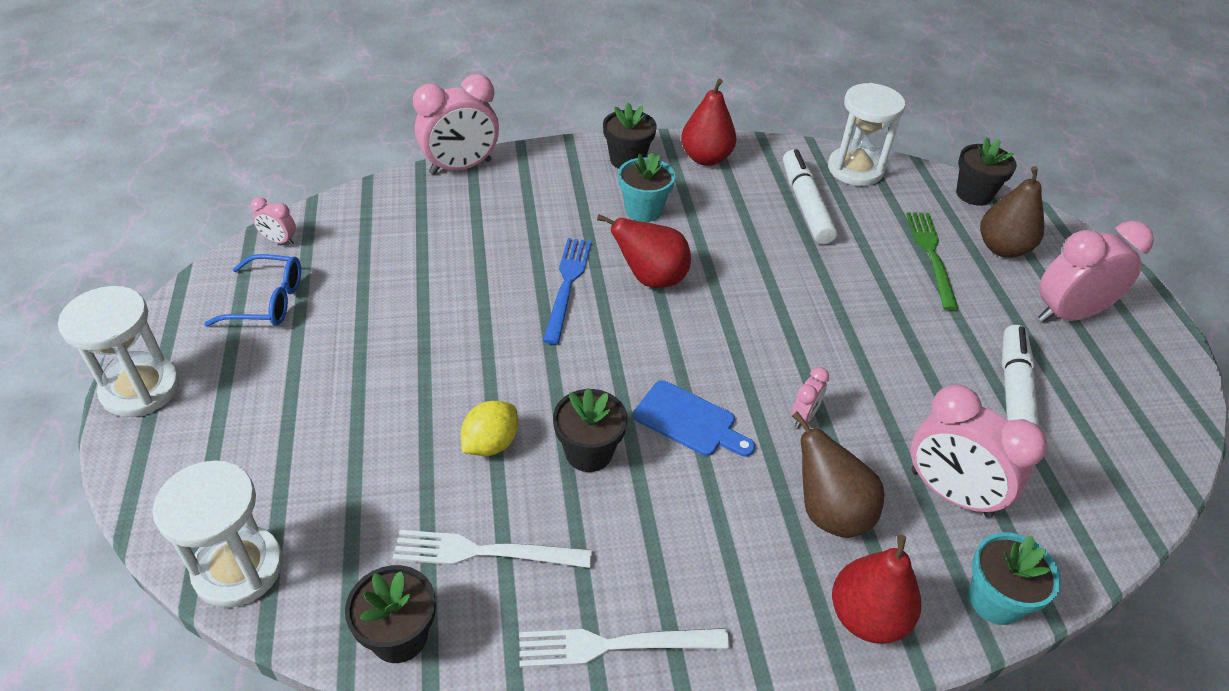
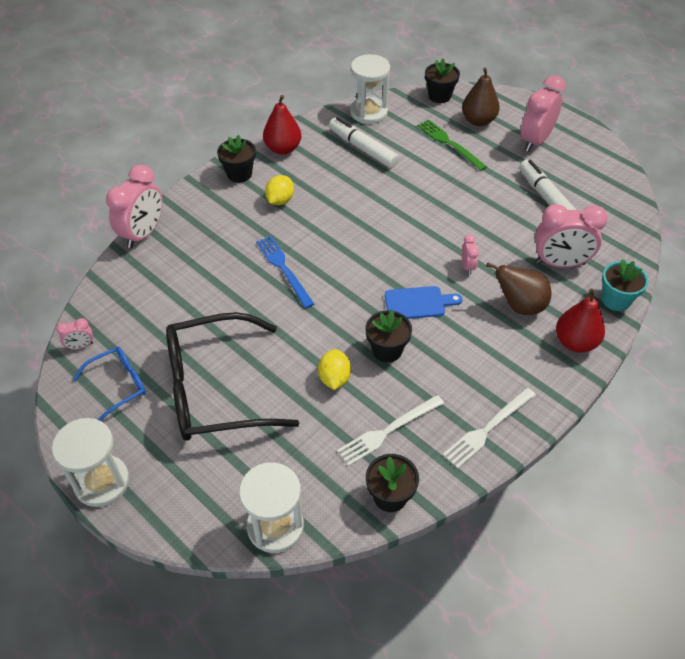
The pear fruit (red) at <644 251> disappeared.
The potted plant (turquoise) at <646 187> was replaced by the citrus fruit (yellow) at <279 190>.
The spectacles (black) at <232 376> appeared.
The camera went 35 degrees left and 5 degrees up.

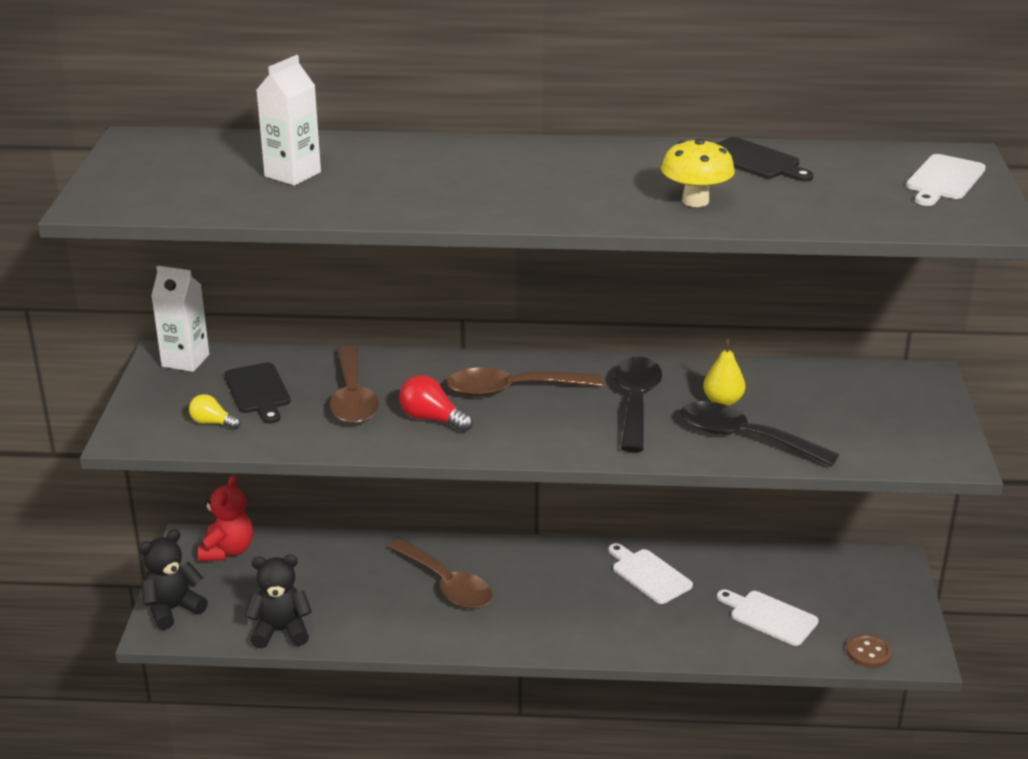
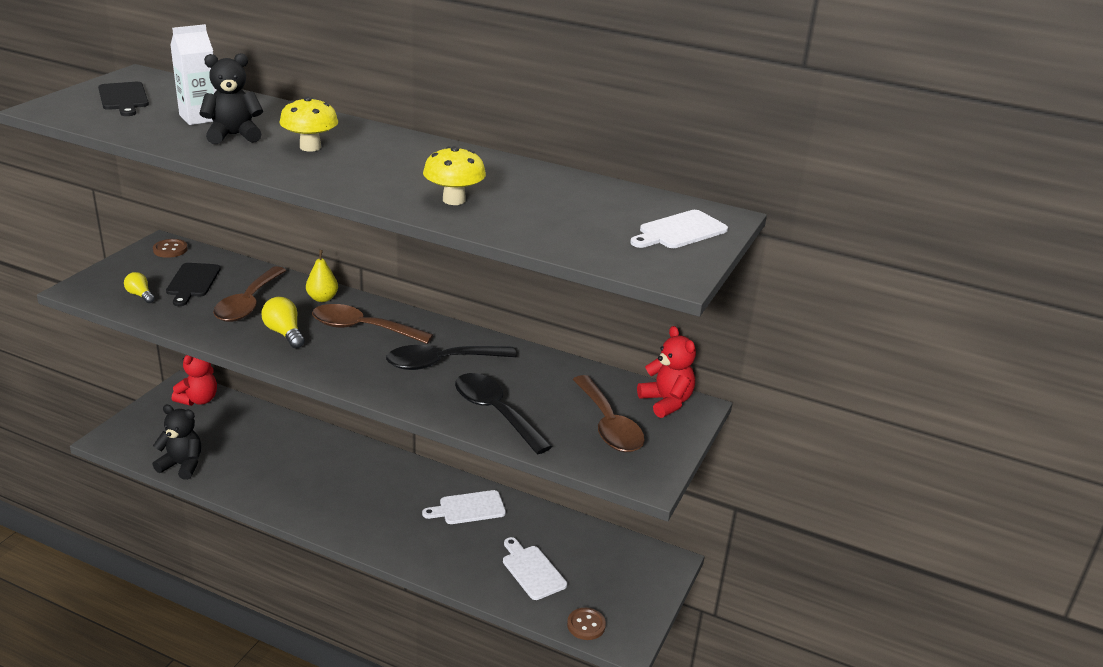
The stuffed bear (black) moved from <173 580> to <231 98>.
The juice carton (pure white) at <180 318> was replaced by the shirt button (russet) at <170 248>.
The spoon (russet) moved from <441 573> to <609 413>.
The bulb (red) at <436 403> became the bulb (yellow) at <283 323>.
The cutting board (pure white) at <650 573> turned 90 degrees counterclockwise.
The spoon (black) at <638 404> turned 135 degrees counterclockwise.
The pear fruit (yellow) moved from <724 372> to <322 276>.
The cutting board (black) moved from <764 159> to <123 99>.
The fungus (yellow) at <308 124> appeared.
The stuffed bear (red) at <666 372> appeared.
The camera went 20 degrees right and 0 degrees up.

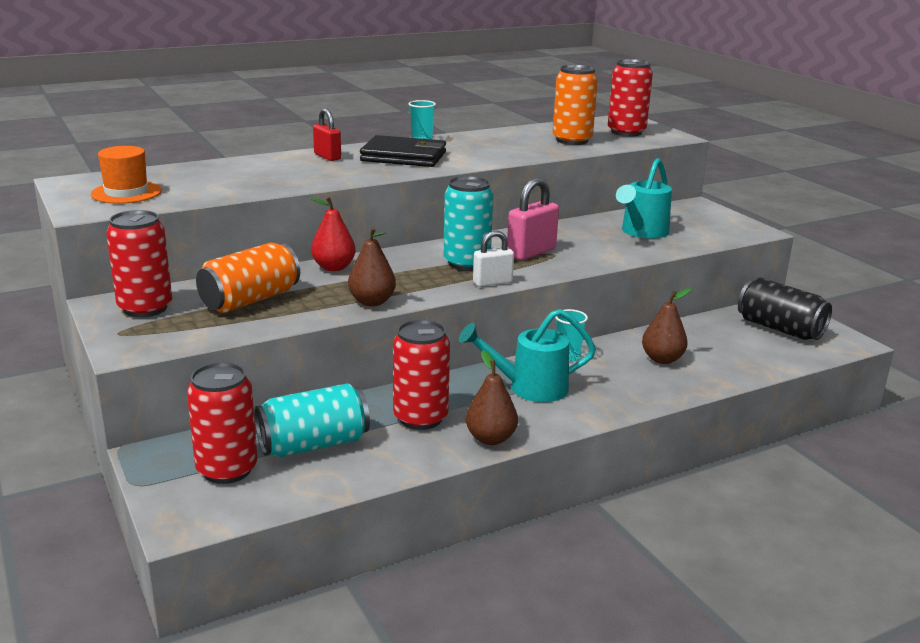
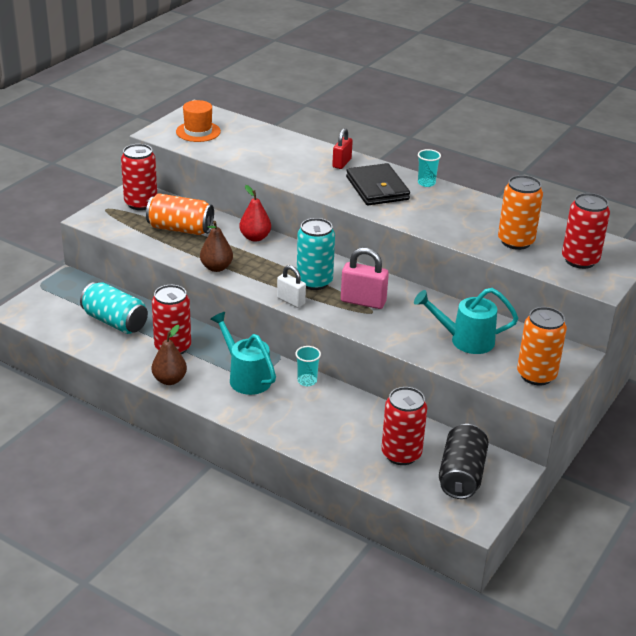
The can (red) moved from <222 423> to <404 426>.
The pear fruit (russet) at <666 326> disappeared.
The can (orange) at <542 346> appeared.
The camera went 60 degrees right and 10 degrees up.

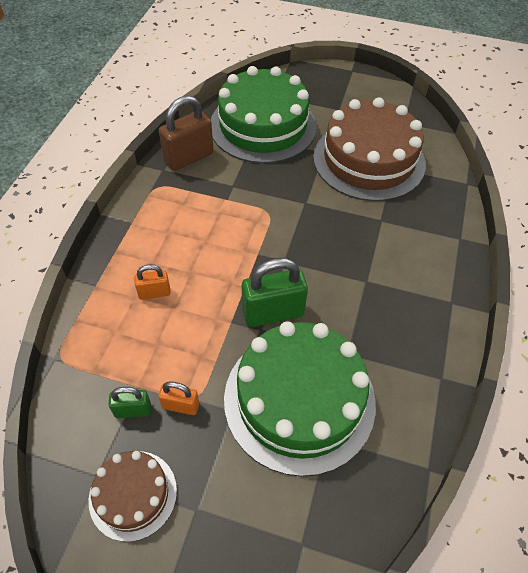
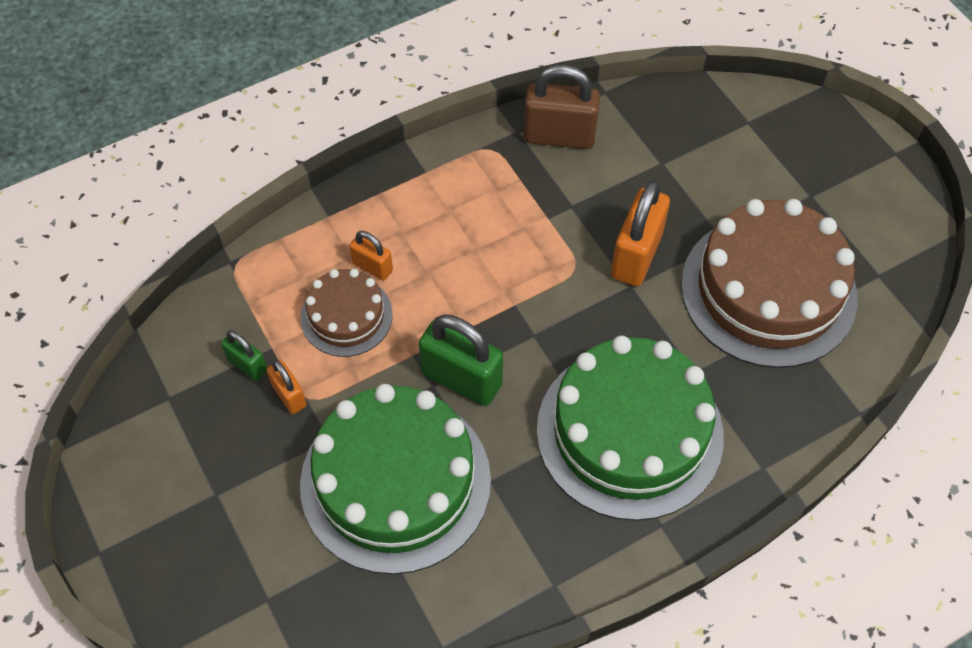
The gateau (russet) moved from <133 496> to <346 313>.
The gateau (leaf-green) moved from <264 115> to <630 428>.
The small lock (orange) at <640 233> appeared.
The camera went 45 degrees right and 5 degrees up.

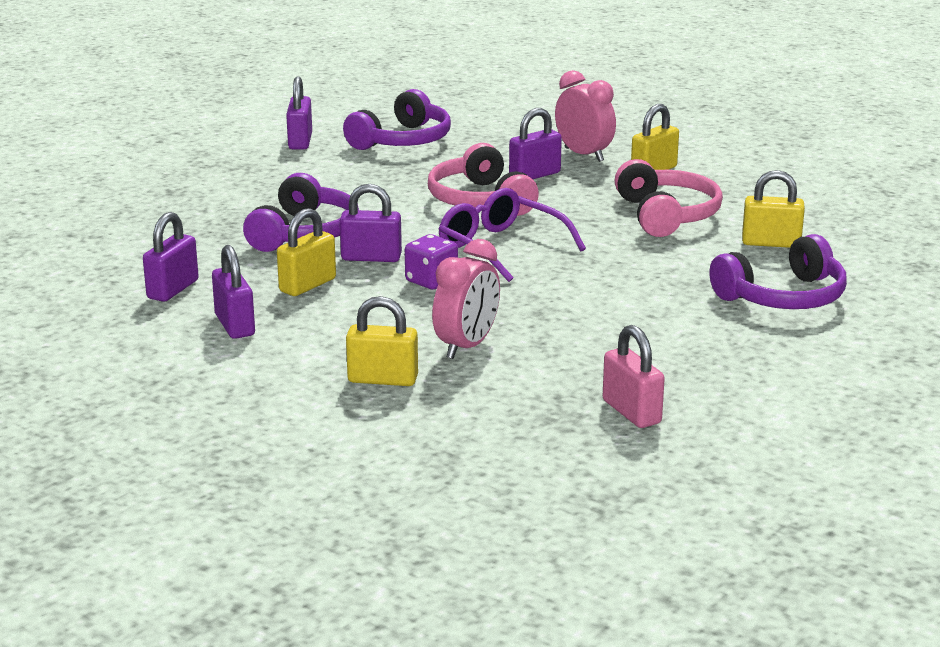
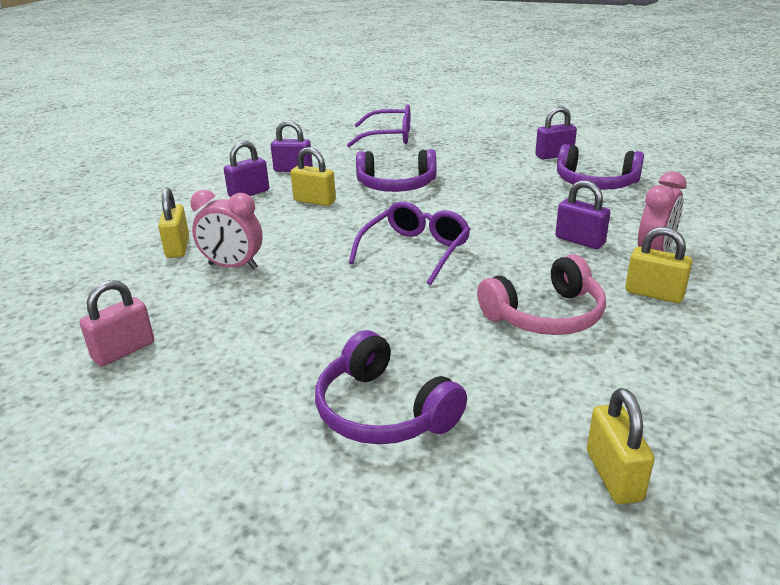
The small lock (violet) at <371 223> disappeared.
The game die (violet) at <431 261> disappeared.
The over-ear headphones (pink) at <483 179> disappeared.
The small lock (yellow) moved from <773 209> to <621 446>.
The spectacles (violet) at <378 125> appeared.
The camera went 75 degrees right and 5 degrees up.

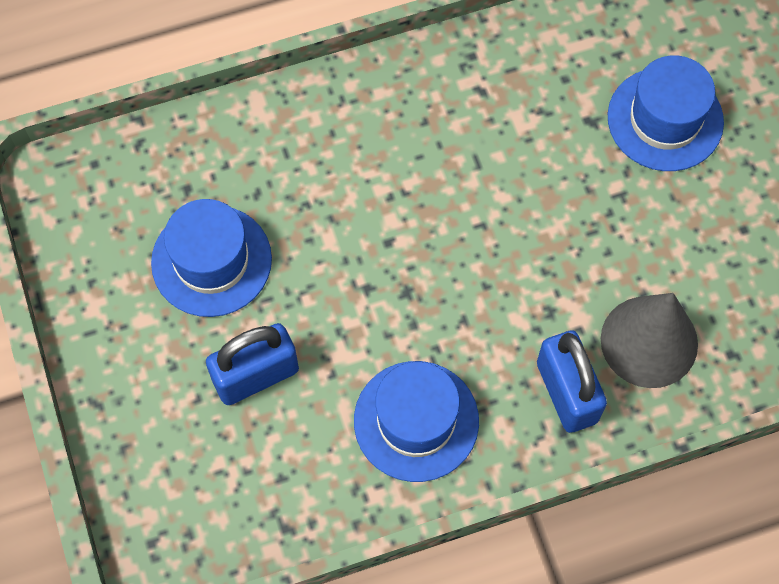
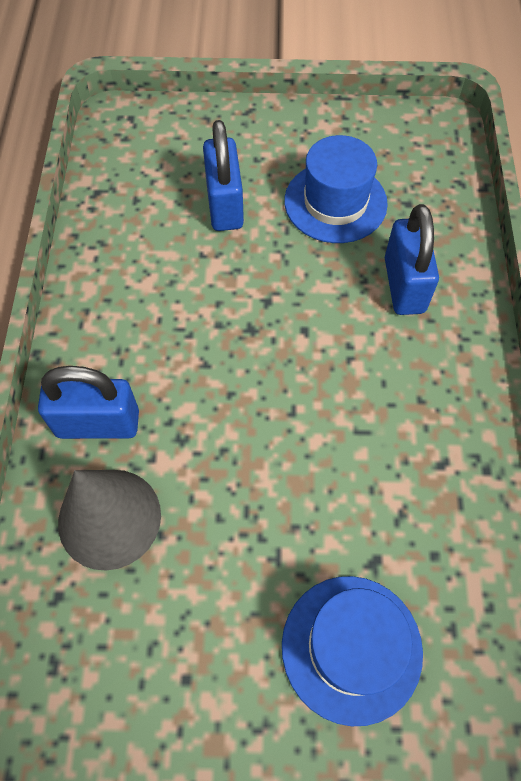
The hat (royal blue) at <416 421> disappeared.
The small lock (royal blue) at <412 259> appeared.
The camera went 110 degrees right and 5 degrees down.

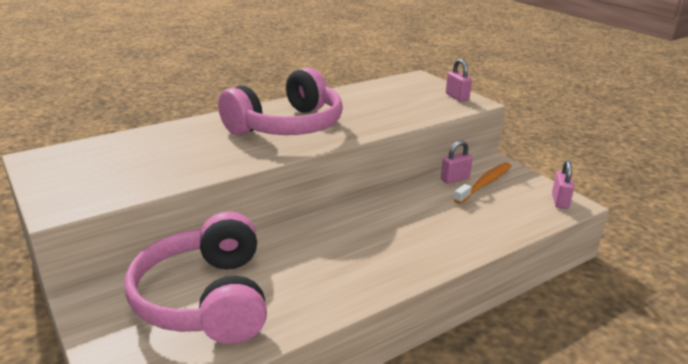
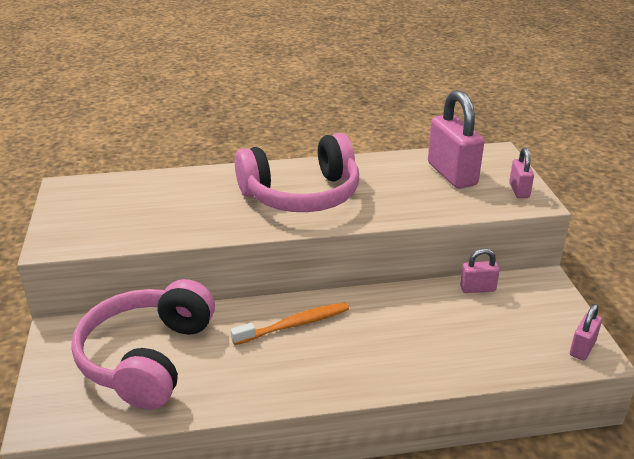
The tooth brush (orange) moved from <482 183> to <290 323>.
The small lock (pink) at <456 139> appeared.
The camera went 25 degrees right and 5 degrees up.

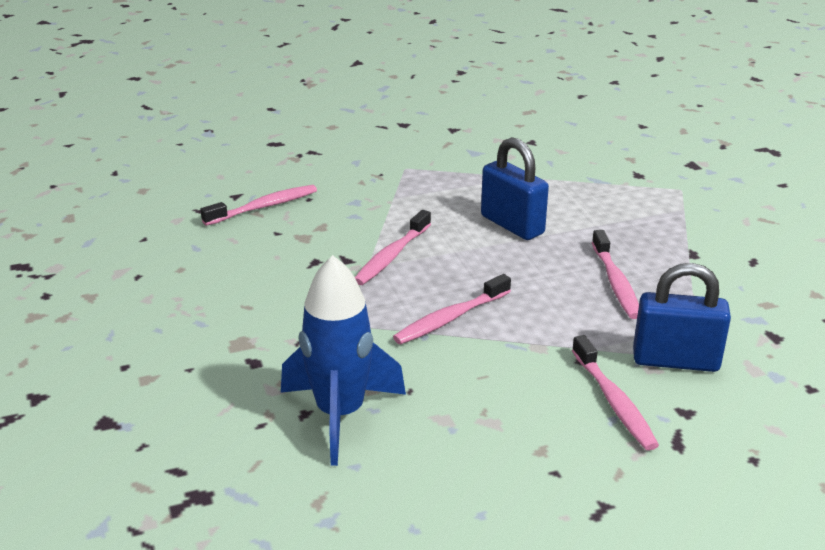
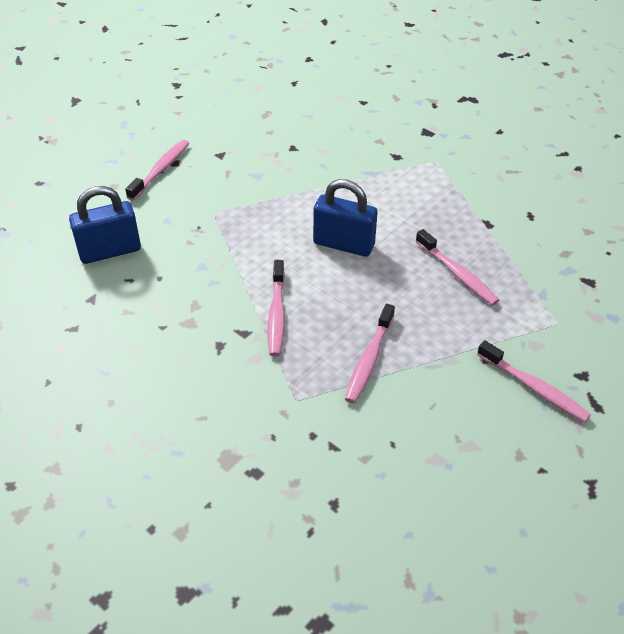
The tooth brush (pink) moved from <258 205> to <157 170>.
The rocket (royal blue) at <343 360> disappeared.
The small lock (royal blue) moved from <682 317> to <105 225>.
The camera went 30 degrees left and 15 degrees up.

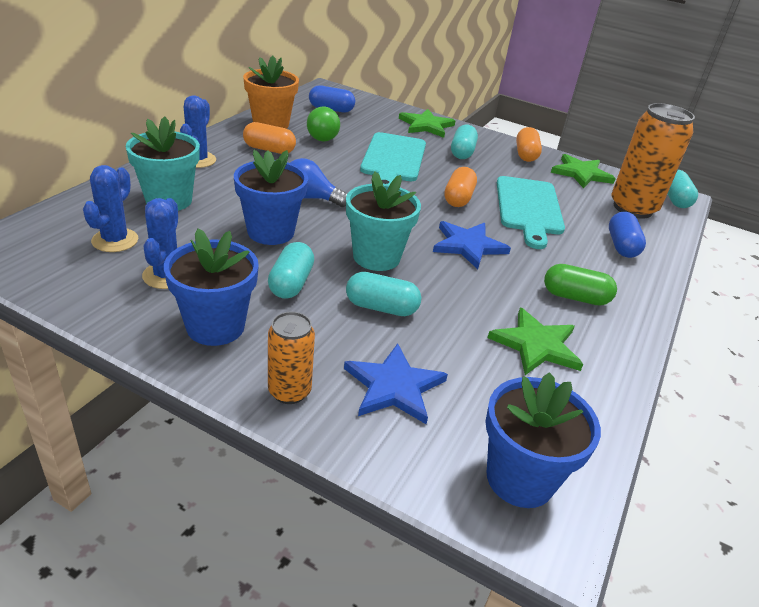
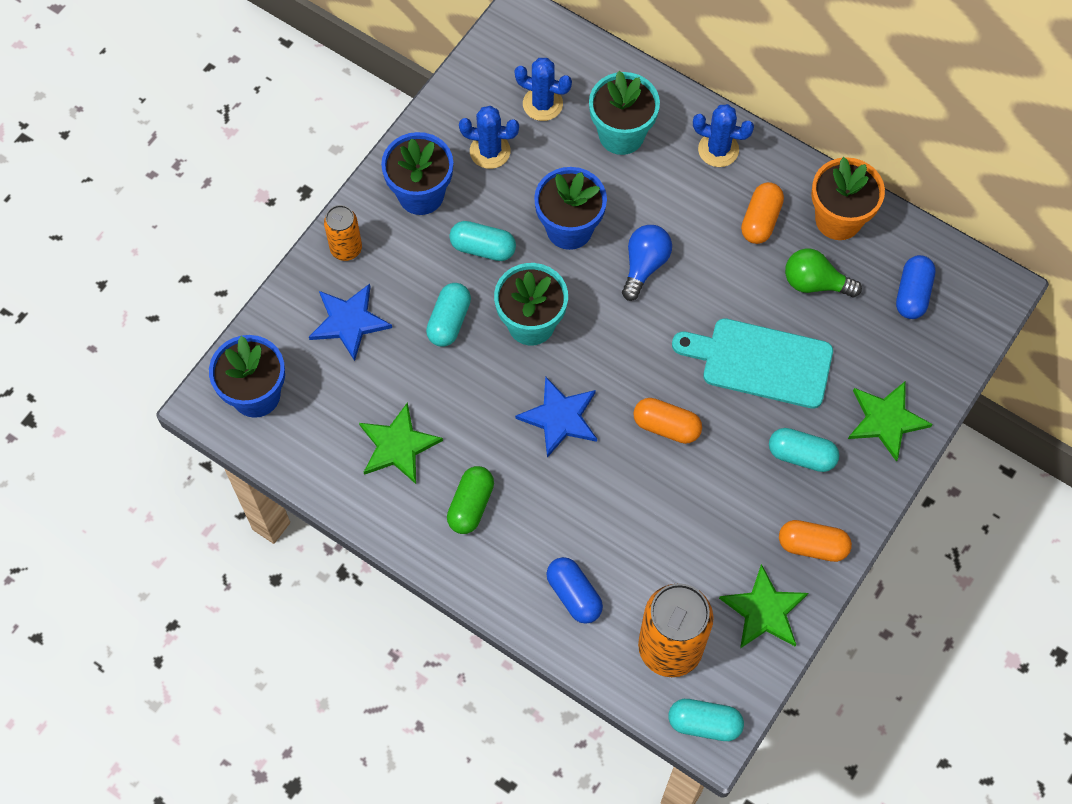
The cutting board (turquoise) at <531 212> disappeared.
The pill shape (royal blue) at <627 235> turned 45 degrees clockwise.
The camera went 100 degrees right and 30 degrees up.

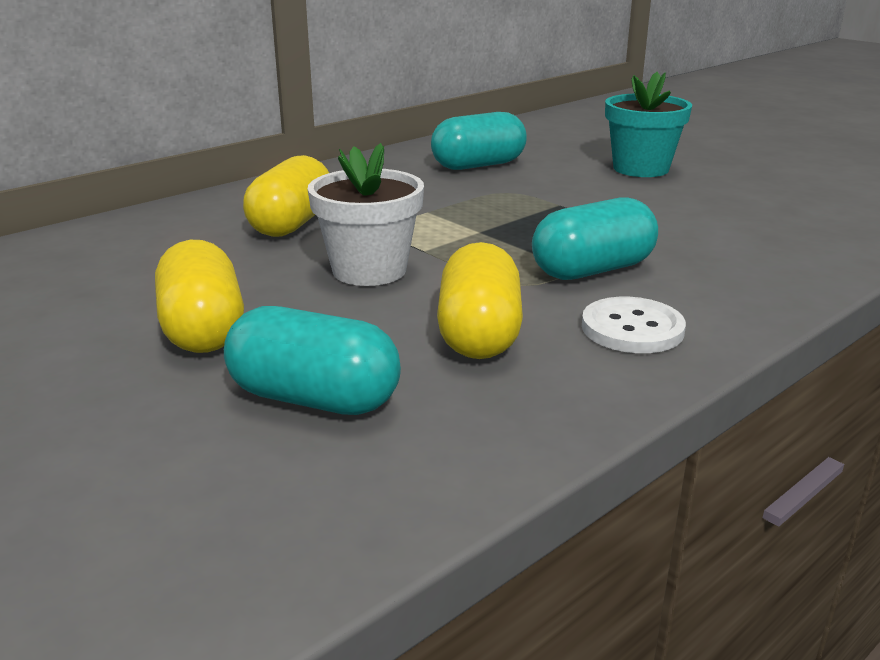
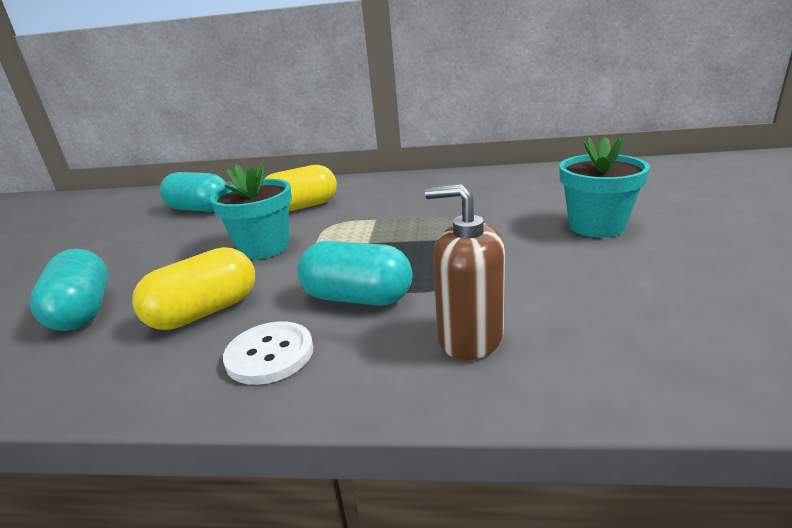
The pill shape (yellow) at <199 296> disappeared.
The potted plant (pure white) at <366 214> became the potted plant (turquoise) at <251 211>.
The pill shape (turquoise) moved from <479 141> to <193 192>.
The soap pump (russet) at <465 272> appeared.
The camera went 50 degrees right and 0 degrees up.

